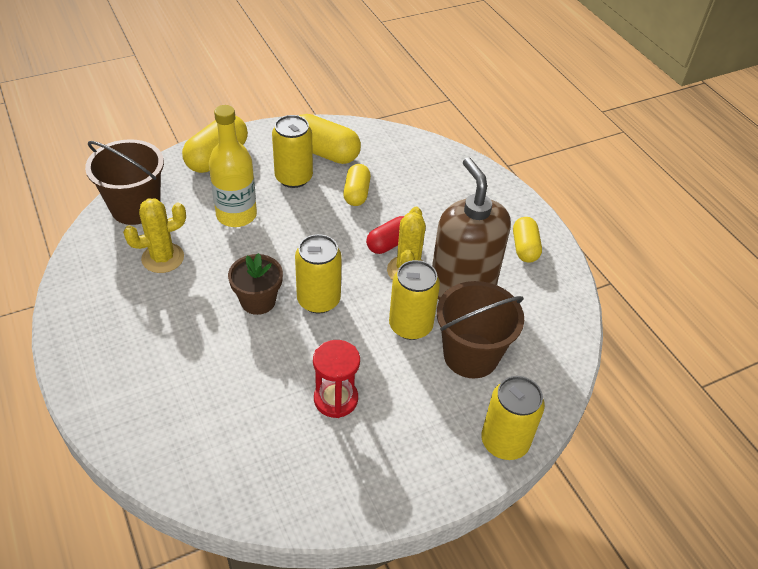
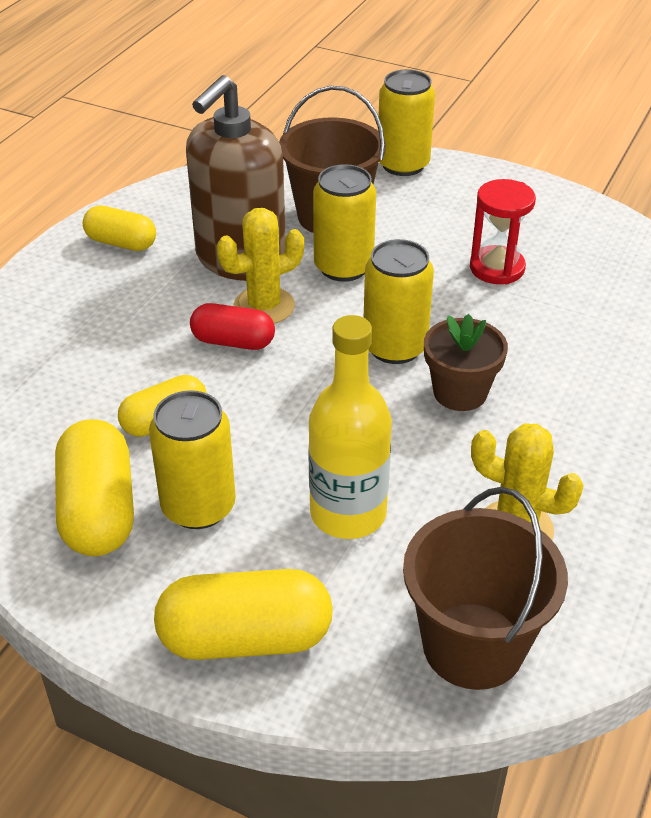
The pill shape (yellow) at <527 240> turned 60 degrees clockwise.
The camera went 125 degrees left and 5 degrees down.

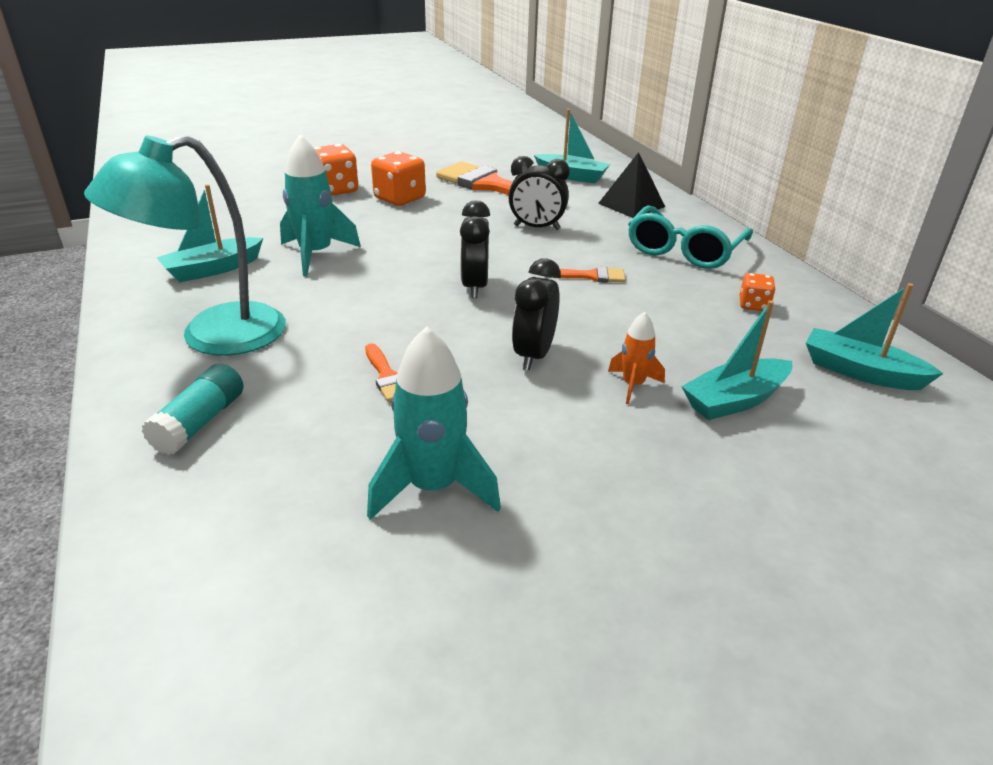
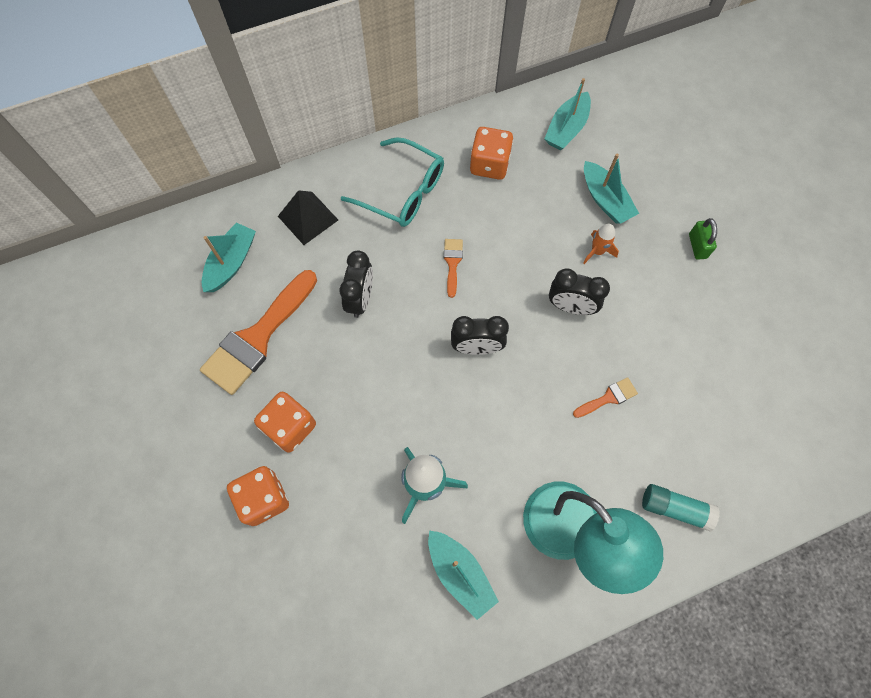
The rocket (turquoise) at <434 423> disappeared.
The game die (orange) at <758 292> changed to 1.80 times the size.
The small lock (leaf-green) at <703 239> appeared.
The camera went 90 degrees left and 35 degrees up.

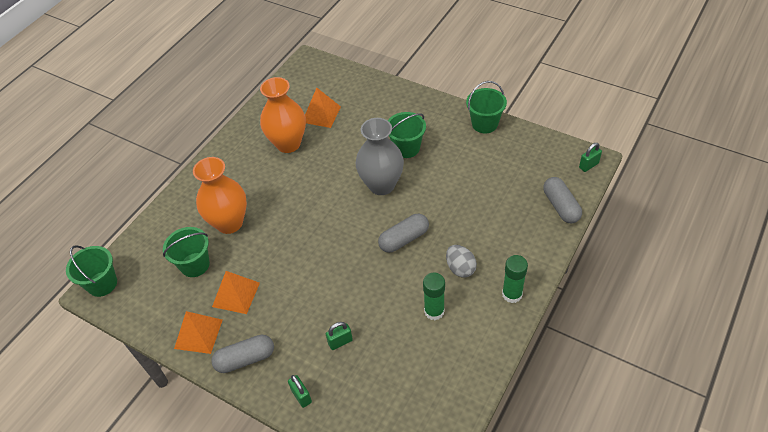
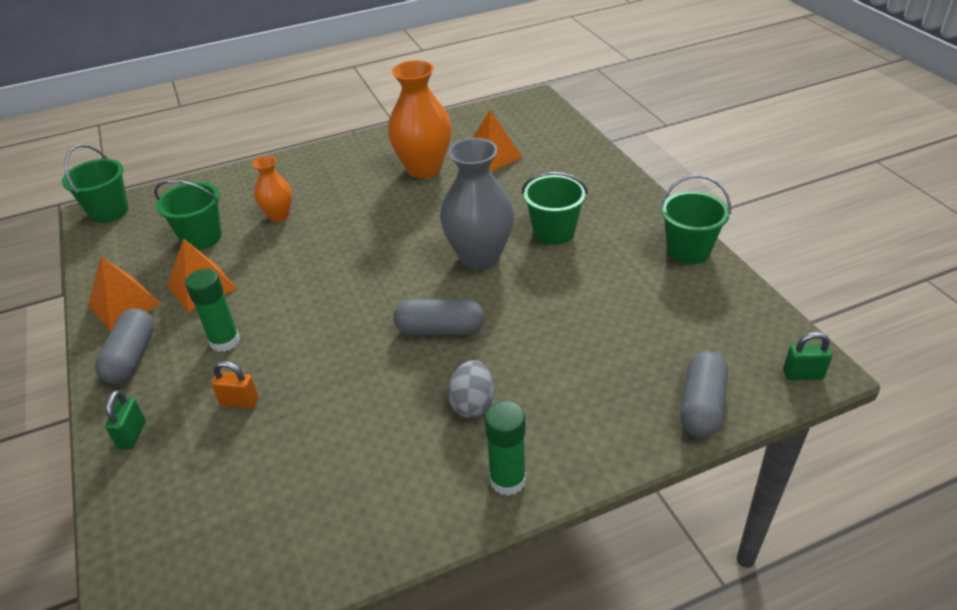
The tall vase (orange) at <220 195> changed to 0.55 times the size.
The pill shape (gray) at <242 354> turned 75 degrees clockwise.
The small lock (leaf-green) at <339 336> became the small lock (orange) at <235 384>.
The glue (leaf-green) moved from <434 296> to <212 310>.
The camera went 35 degrees right and 10 degrees down.

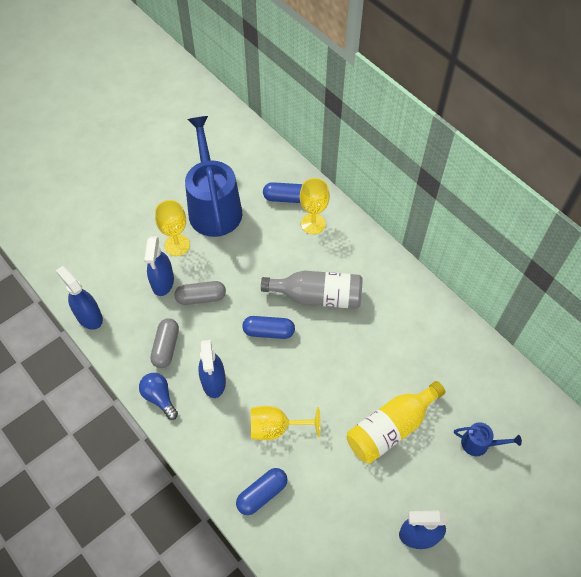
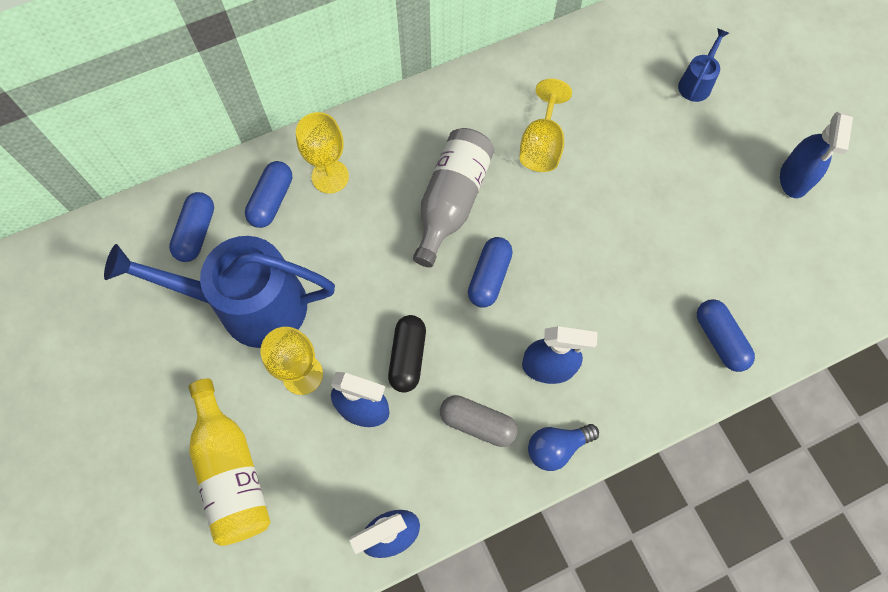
The pill shape (gray) at <200 293> became the pill shape (black) at <407 354>.
The wine glass (yellow) moved from <285 423> to <545 125>.
The flask (yellow) moved from <396 422> to <229 462>.
The pill shape (royal blue) at <191 227> appeared.
The camera went 75 degrees left and 10 degrees up.

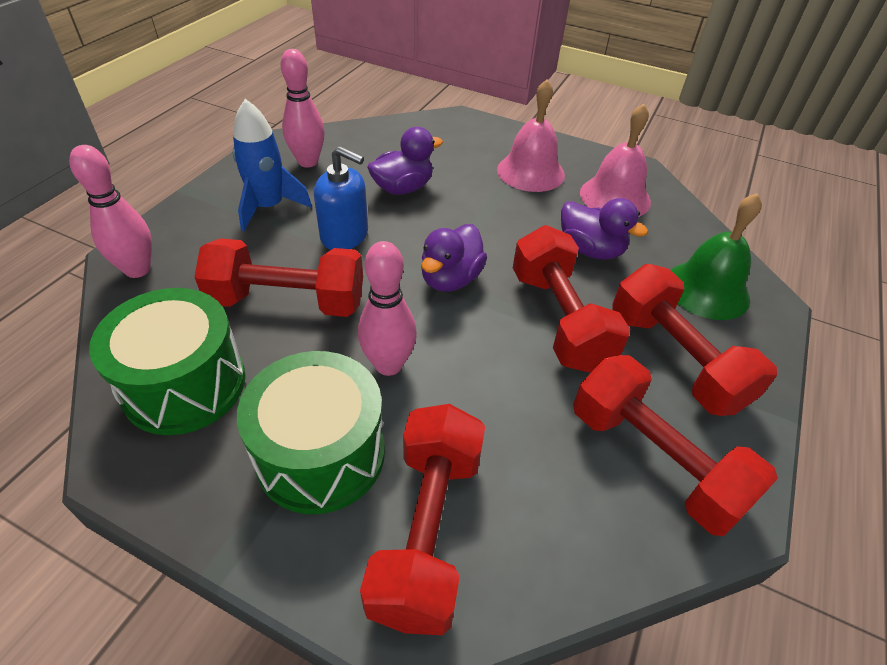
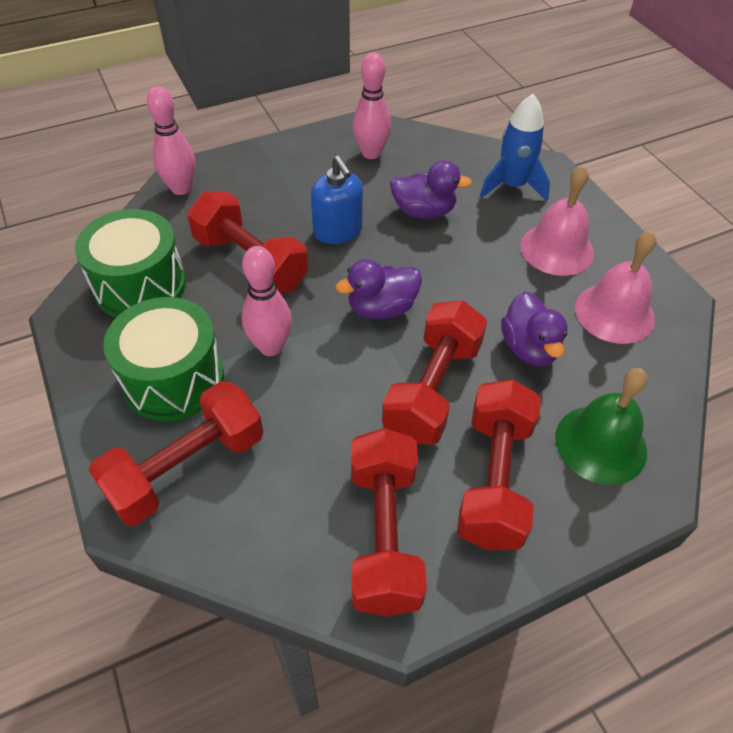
The rocket (royal blue) moved from <272 165> to <515 147>.
The camera went 40 degrees right and 5 degrees up.

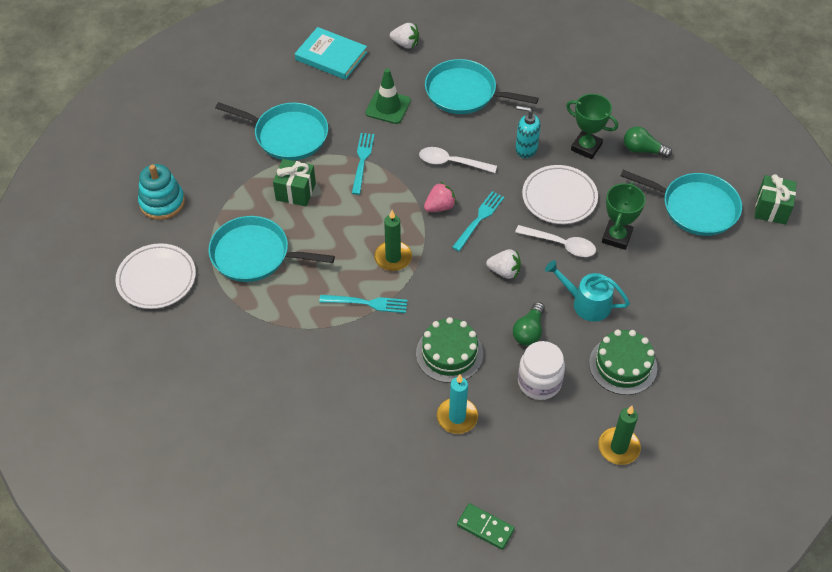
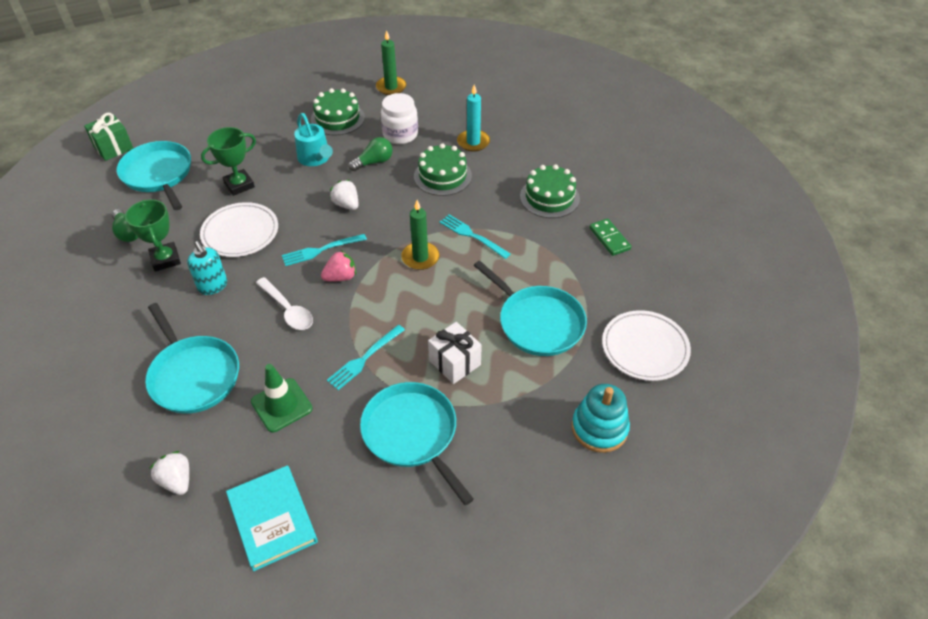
The gift (leaf-green) at <294 182> became the gift (pure white) at <455 353>.
The strawberry (pink) at <440 197> turned 150 degrees clockwise.
The domino tile (leaf-green) moved from <486 526> to <610 237>.
The spoon (pure white) at <555 241> disappeared.
The gateau (leaf-green) at <550 191> appeared.
The camera went 145 degrees left and 5 degrees down.

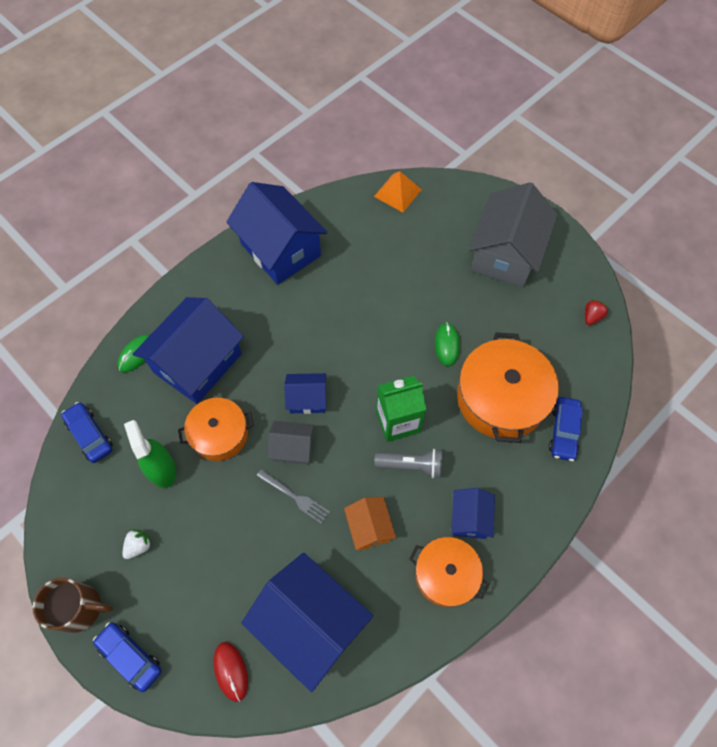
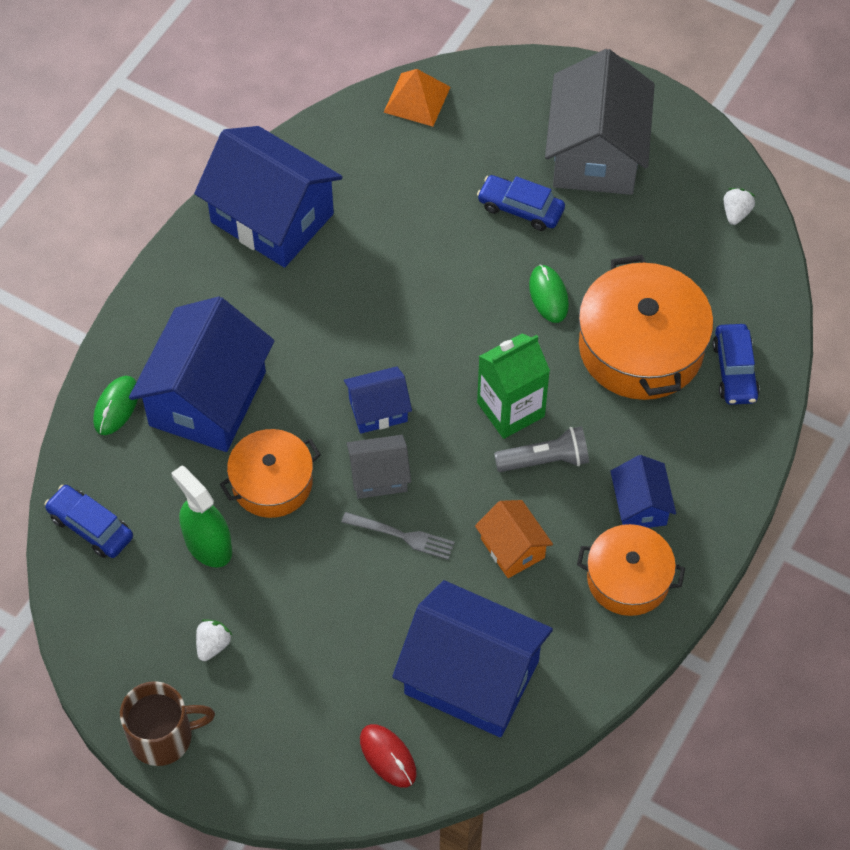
The car (royal blue) moved from <127 657> to <521 203>.
The strawberry (red) at <597 312> became the strawberry (pure white) at <739 206>.
The camera went 15 degrees left and 5 degrees down.

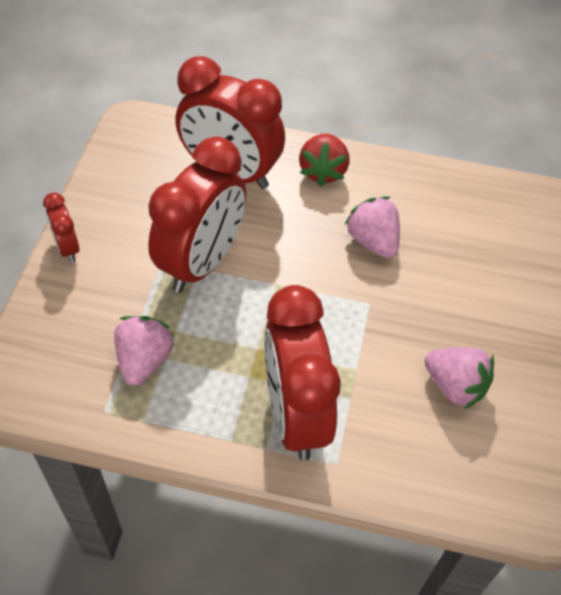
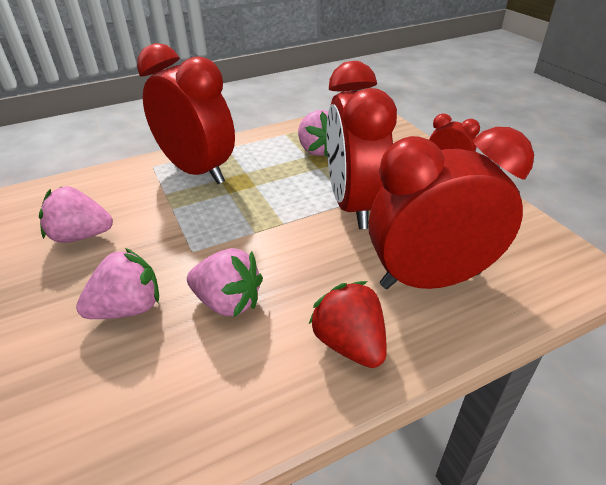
The strawberry (pink) at <117 283> appeared.
The camera went 145 degrees right and 15 degrees down.

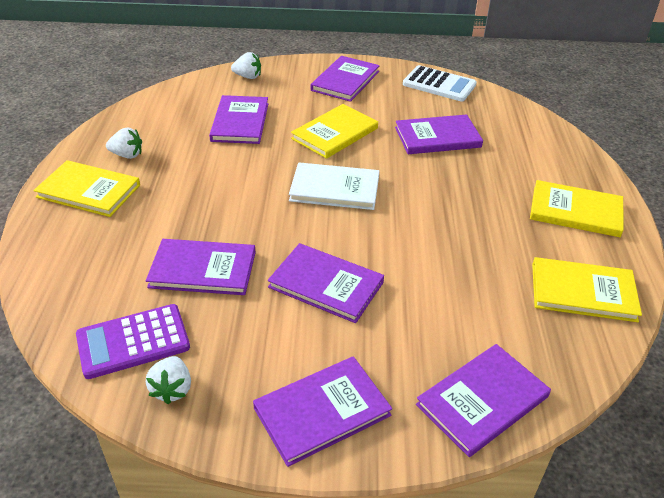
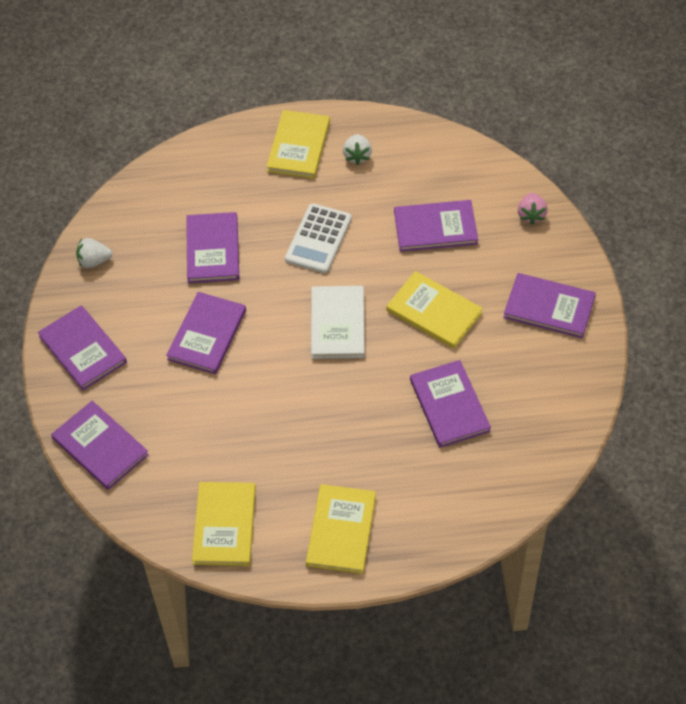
The pocket calculator (violet) at <133 341> disappeared.
The strawberry (pure white) at <246 65> became the strawberry (pink) at <533 209>.
The pocket calculator (pure white) moved from <440 83> to <318 238>.
The camera went 85 degrees right and 15 degrees up.

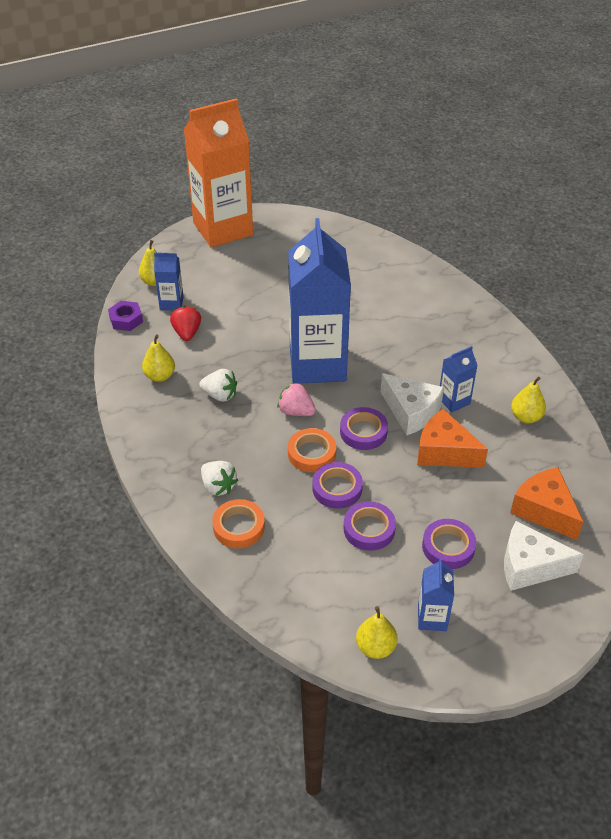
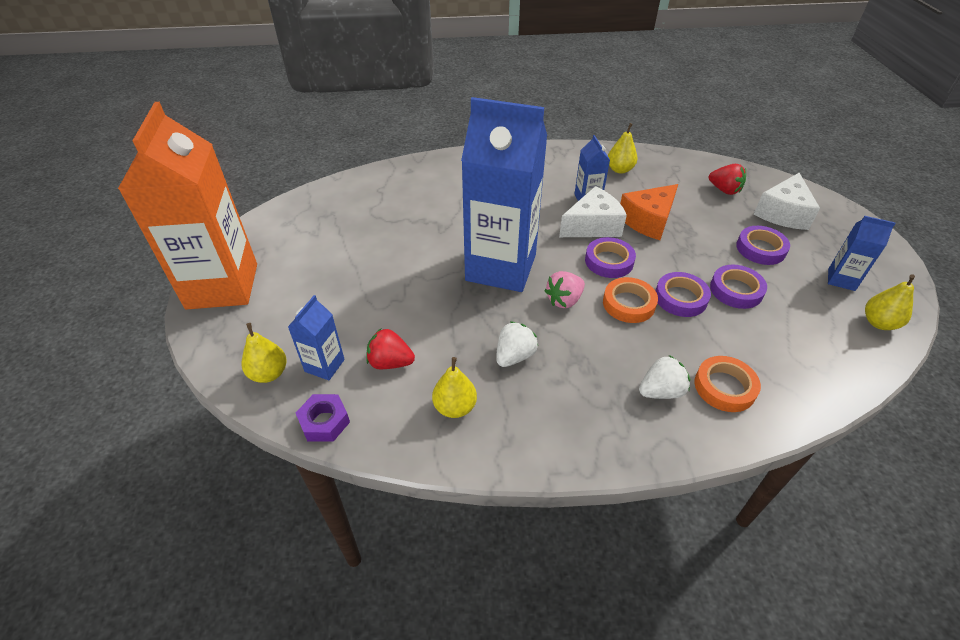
The cheese (orange) at <547 503> was replaced by the strawberry (red) at <727 179>.
The camera went 70 degrees left and 0 degrees up.

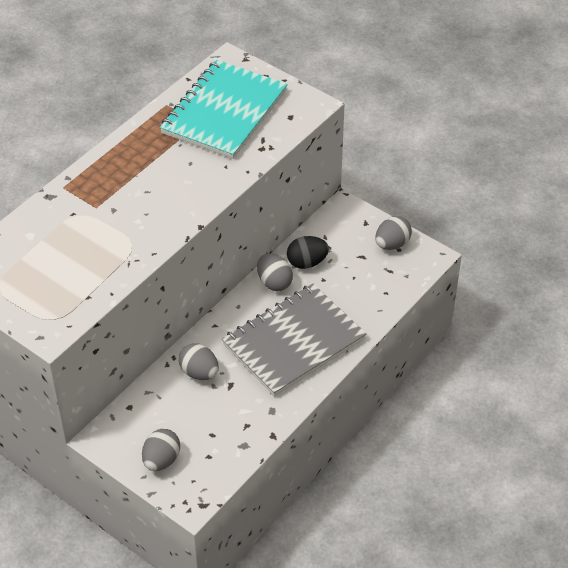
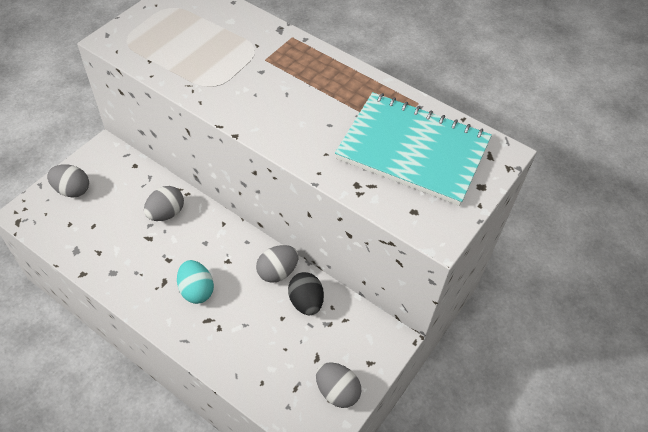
The notepad (gray) at <294 340> was replaced by the toy egg (turquoise) at <195 282>.
The camera went 85 degrees right and 5 degrees up.

